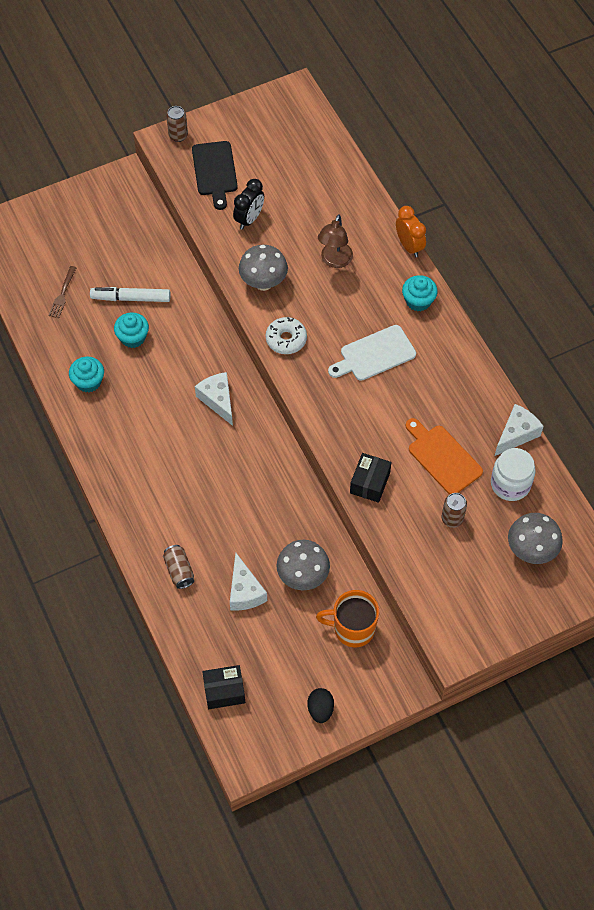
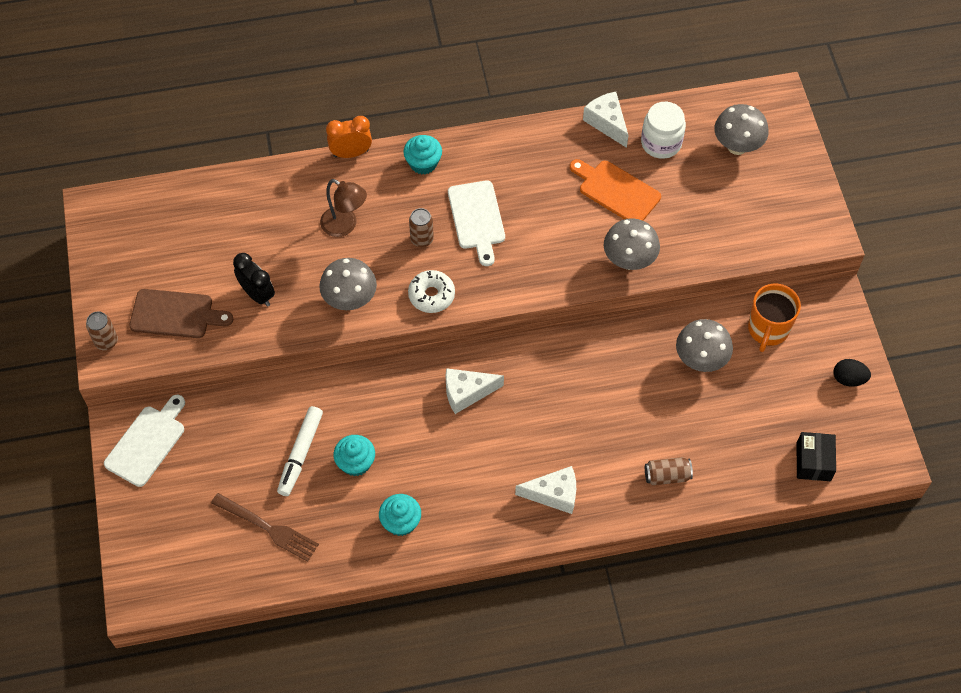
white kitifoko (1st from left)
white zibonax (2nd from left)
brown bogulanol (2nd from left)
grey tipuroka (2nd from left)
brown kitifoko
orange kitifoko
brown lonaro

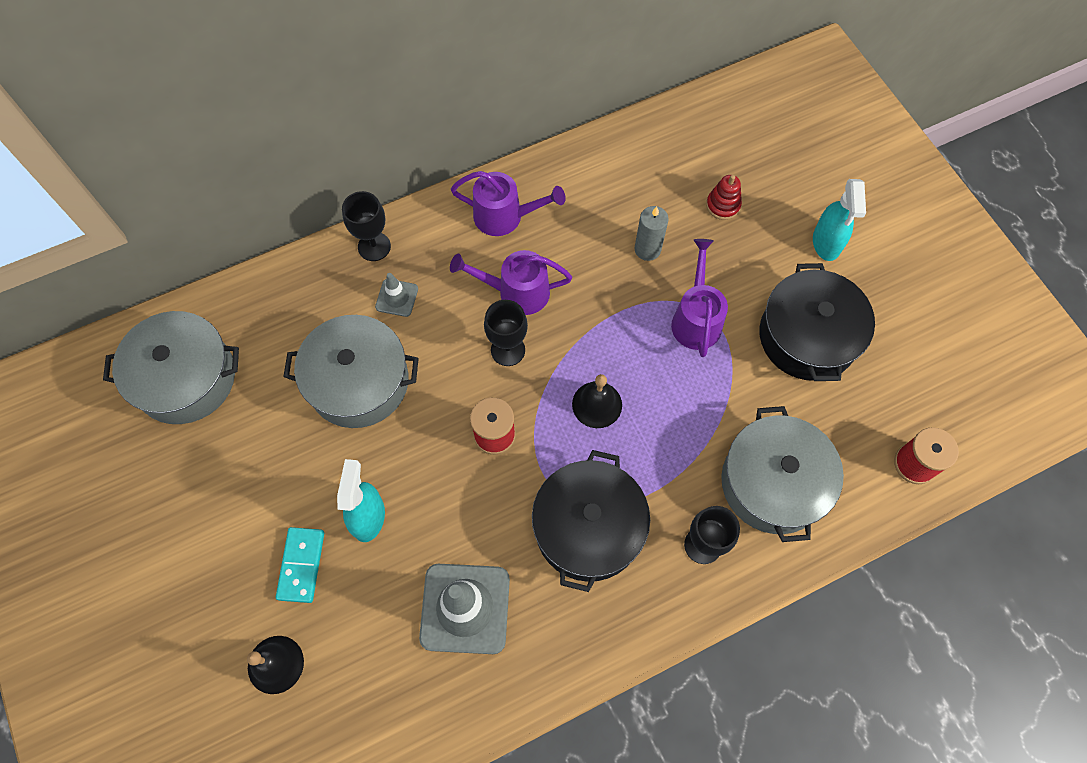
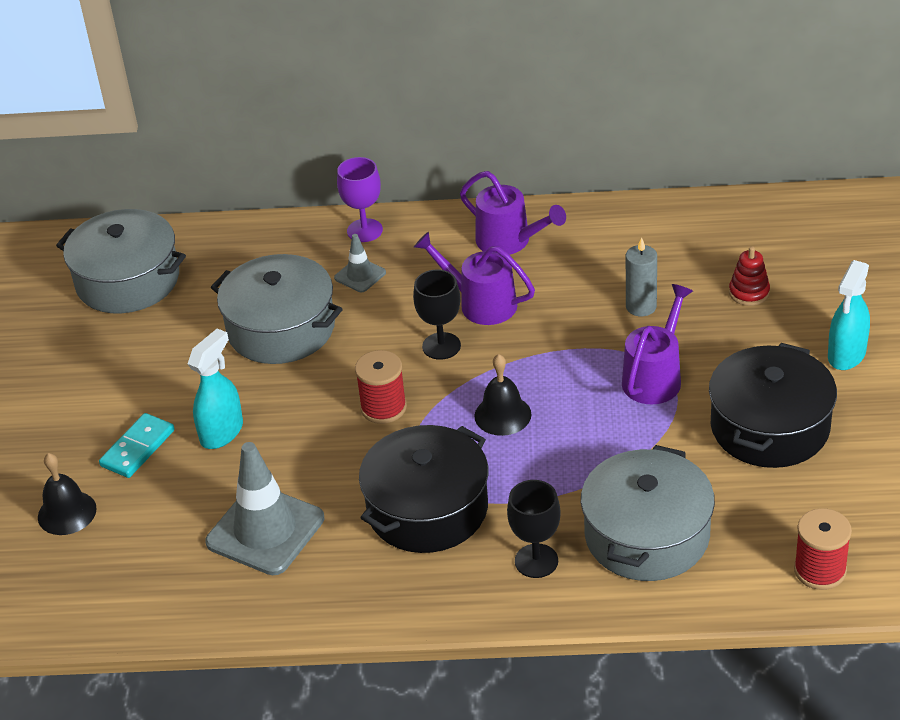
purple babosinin

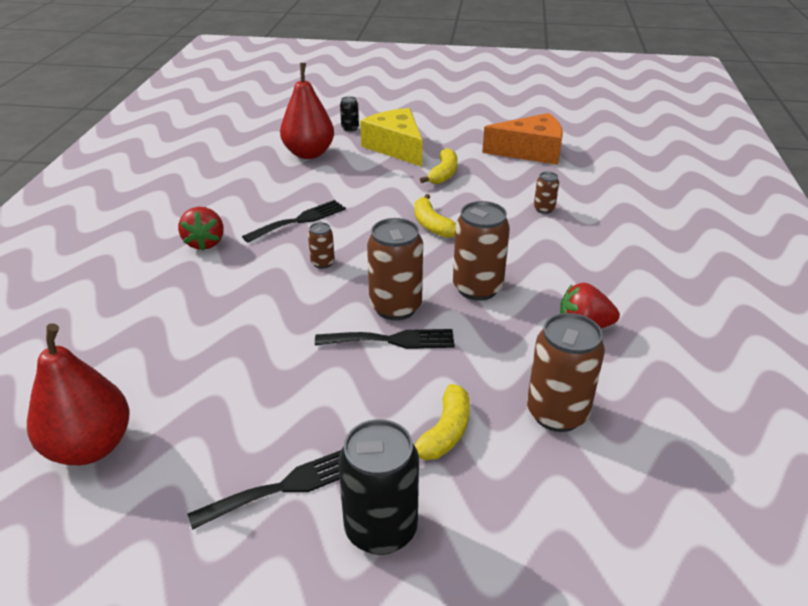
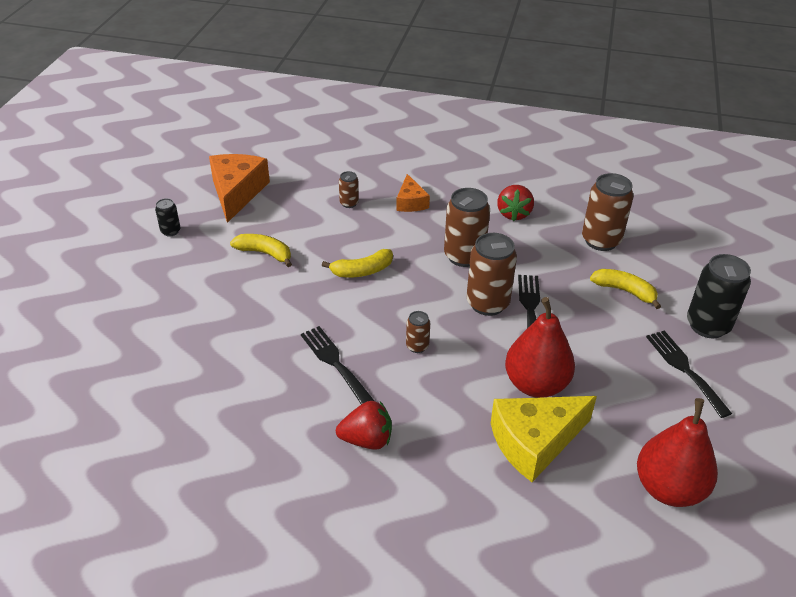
orange zibonax (2nd from left)
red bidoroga (1st from left)
black bogulanol (1st from left)
yellow zibonax

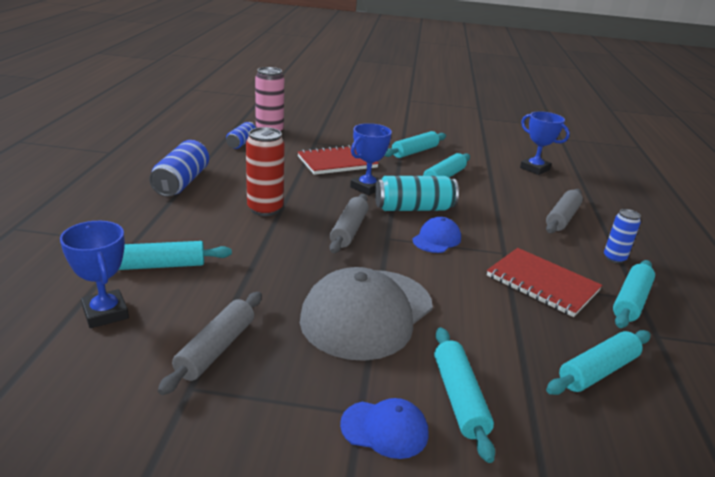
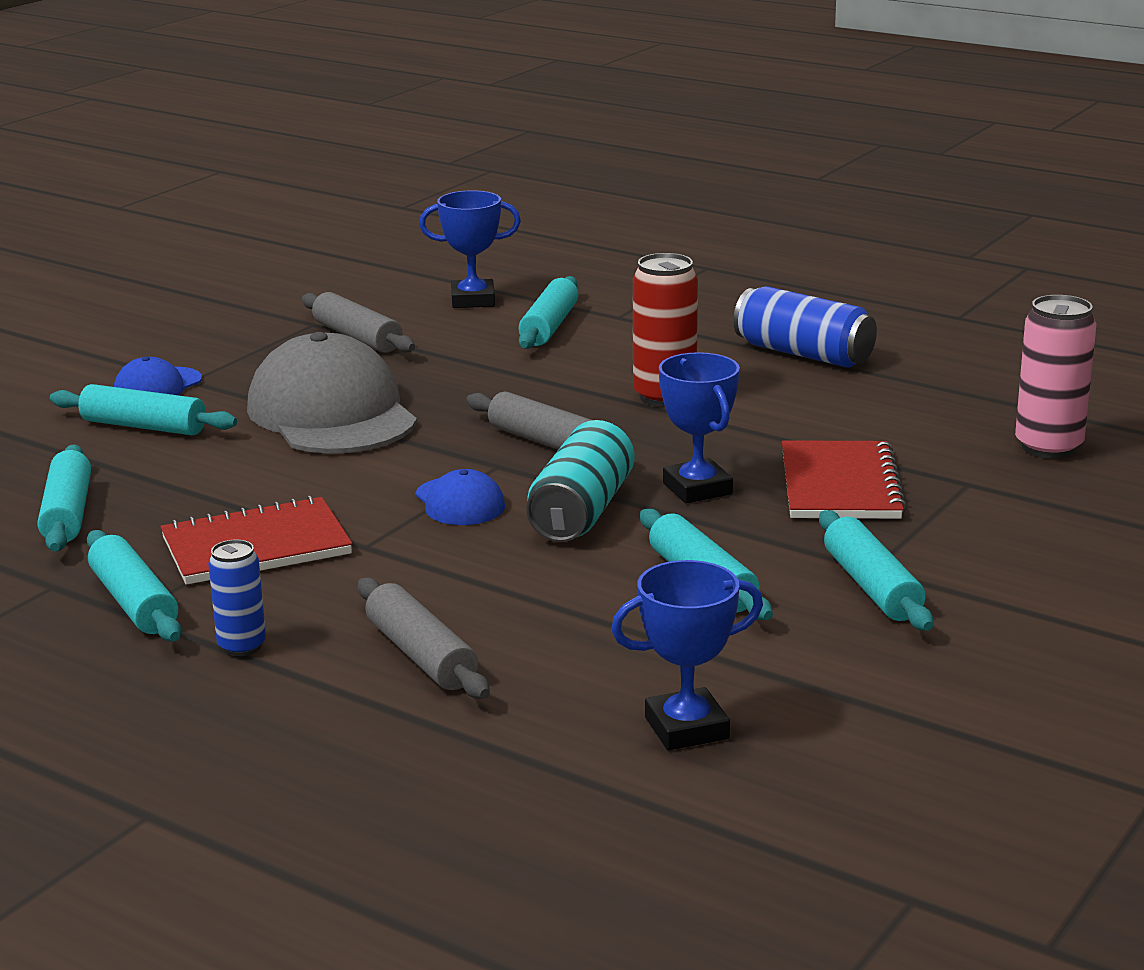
blue bogulanol (2nd from left in the first image)

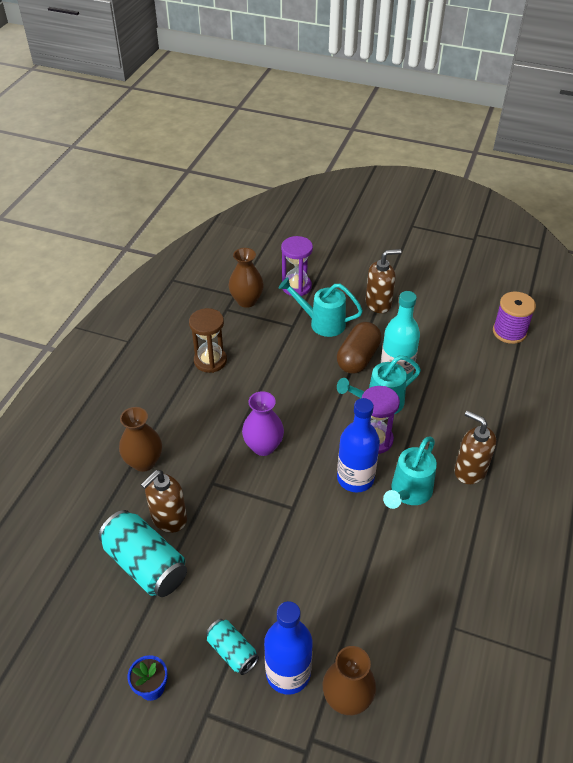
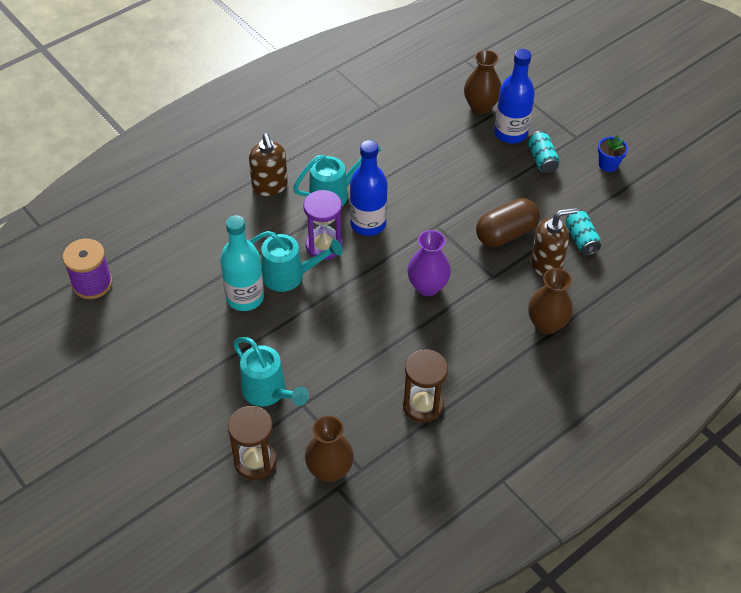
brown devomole (2nd from left in the first image)
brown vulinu
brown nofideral (1st from left)
turquoise bogulanol (2nd from left)

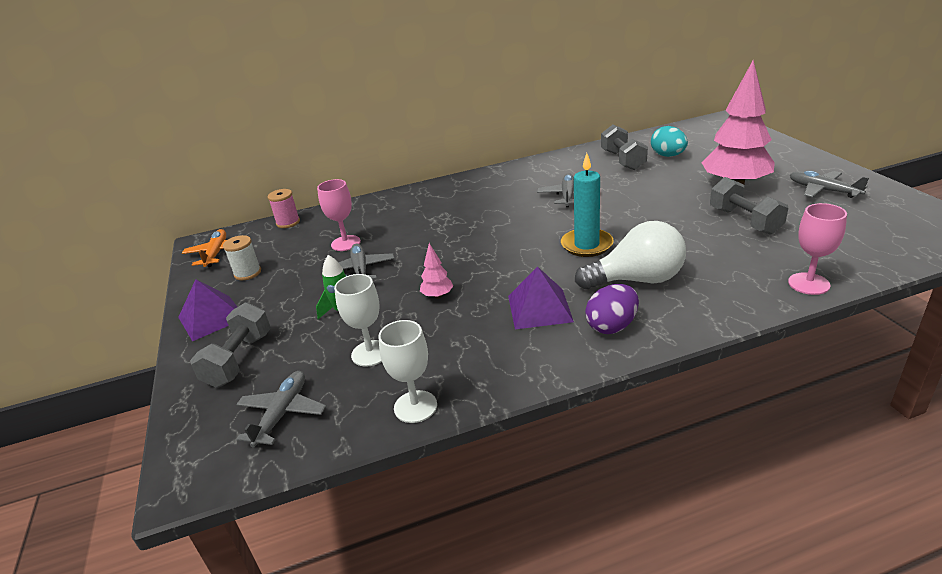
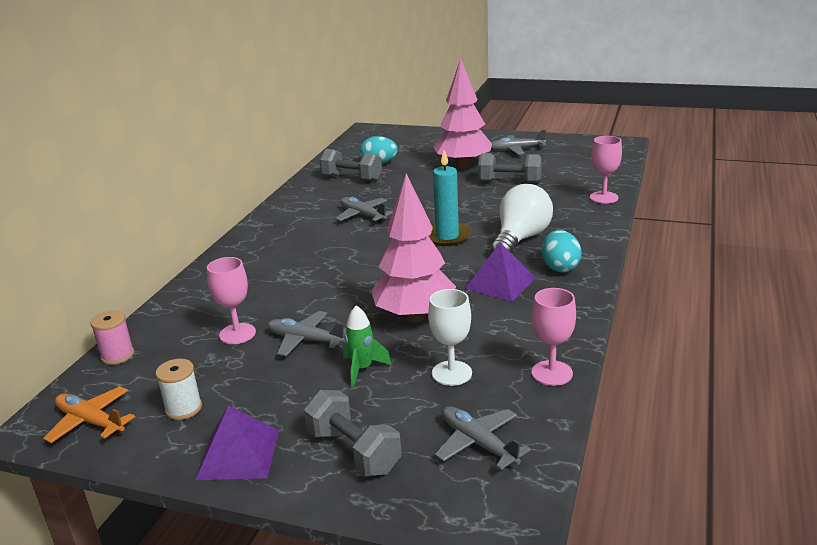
pink babosinin (2nd from left)
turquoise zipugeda (2nd from left)
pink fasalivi (1st from left)

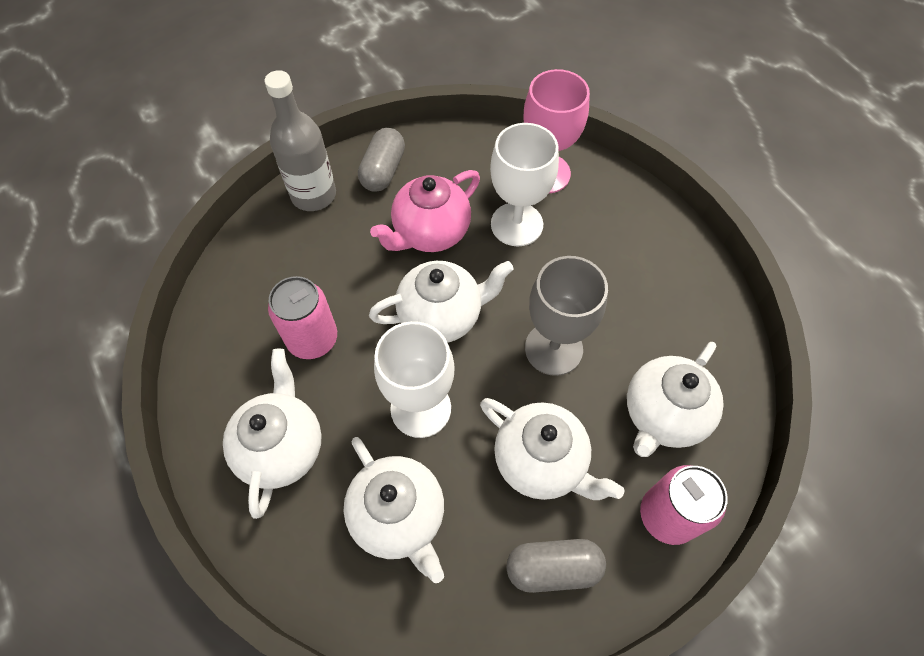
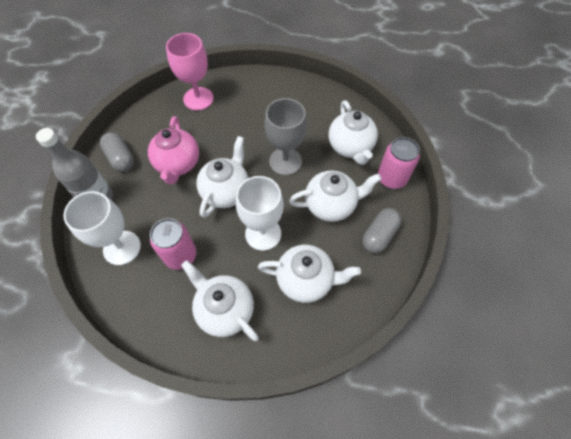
white babosinin (1st from left)

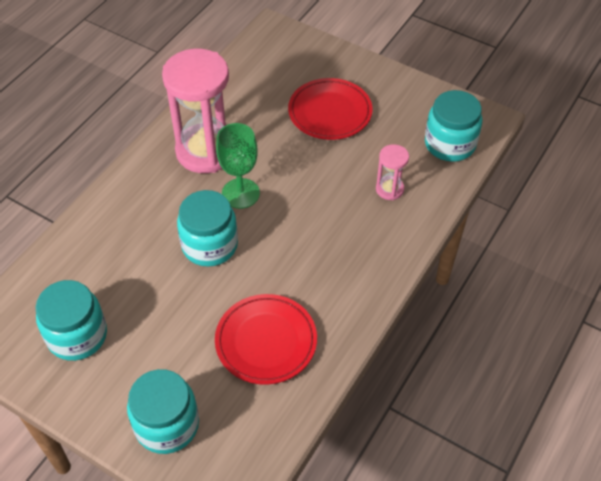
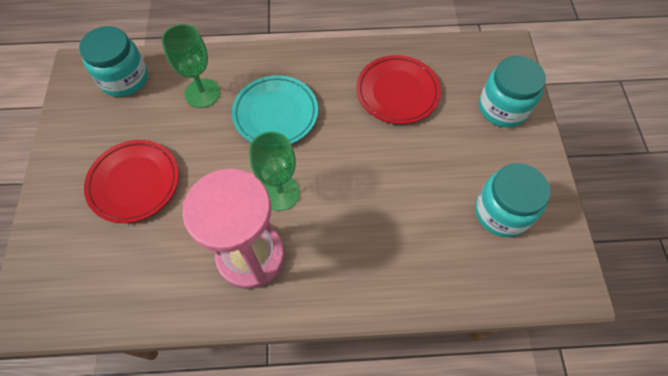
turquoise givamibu (3rd from left in the first image)
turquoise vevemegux
green babosinin (1st from left)

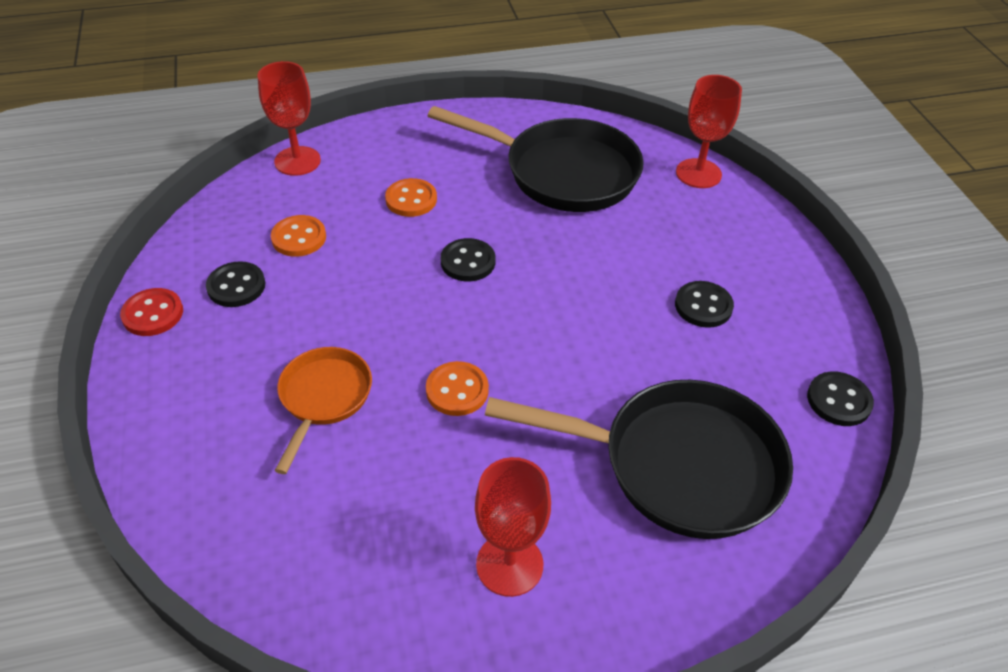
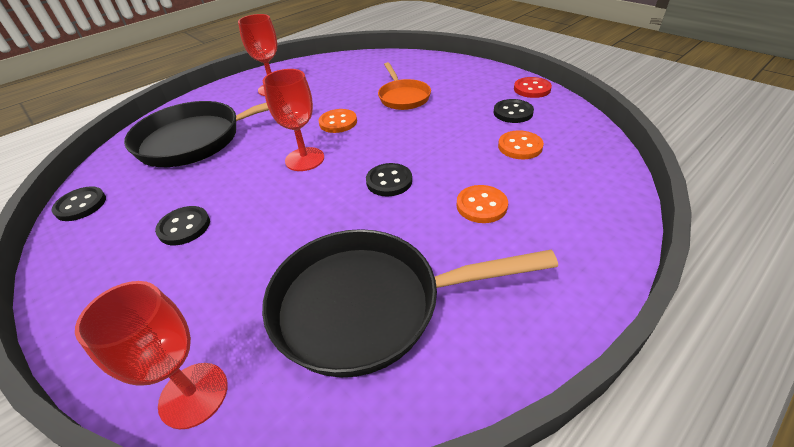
red babosinin (3rd from left)

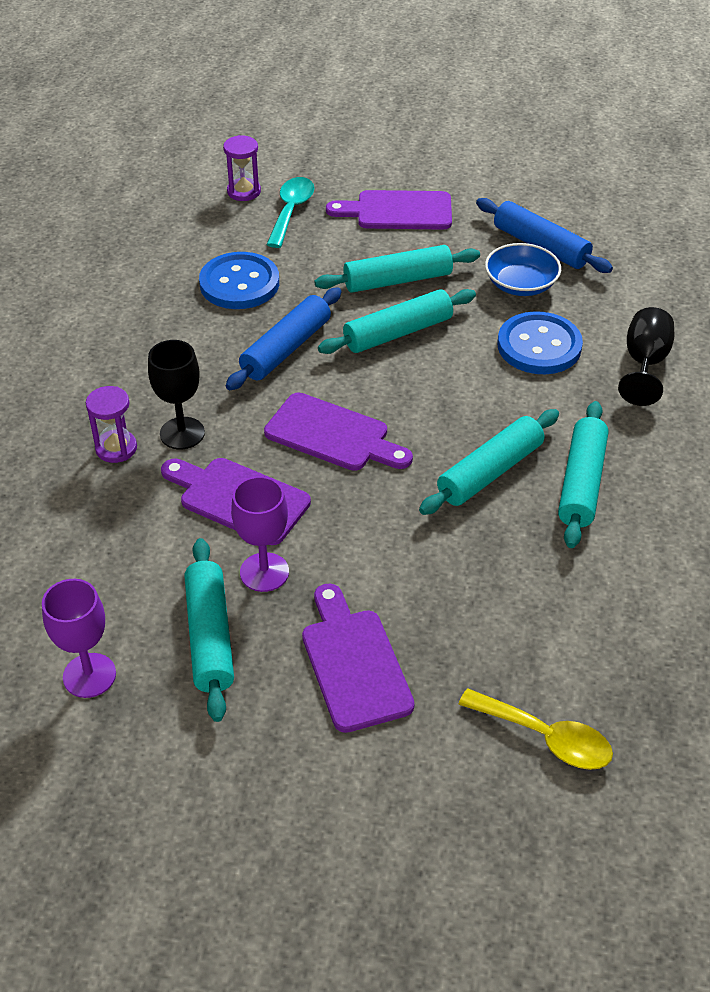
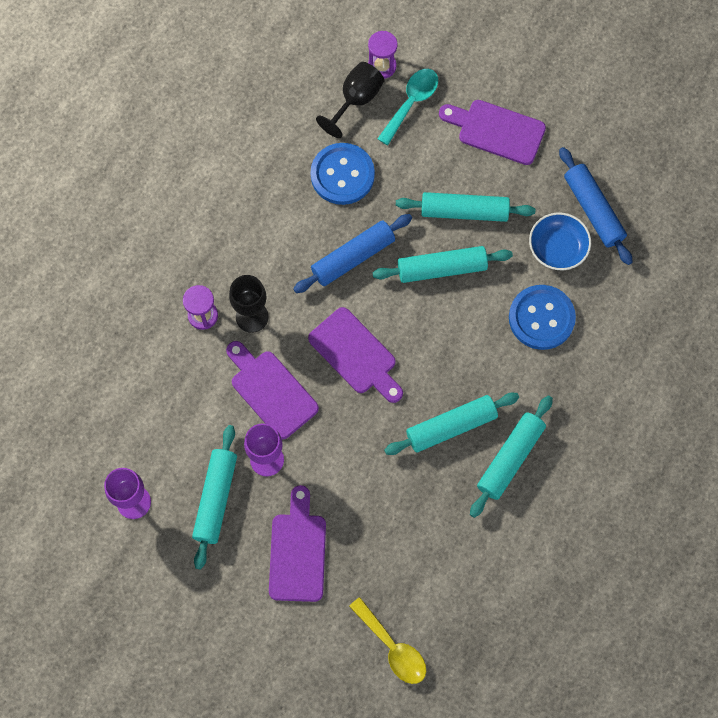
black babosinin (2nd from left)

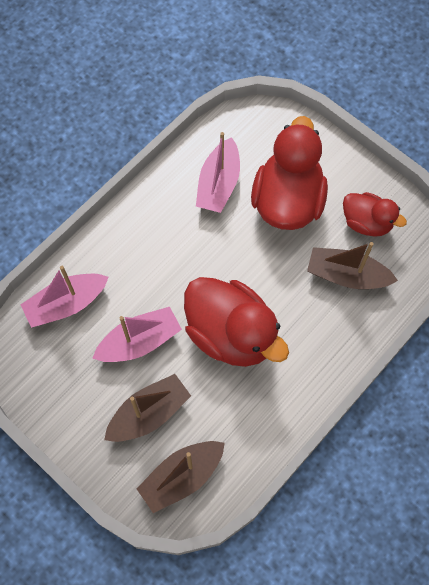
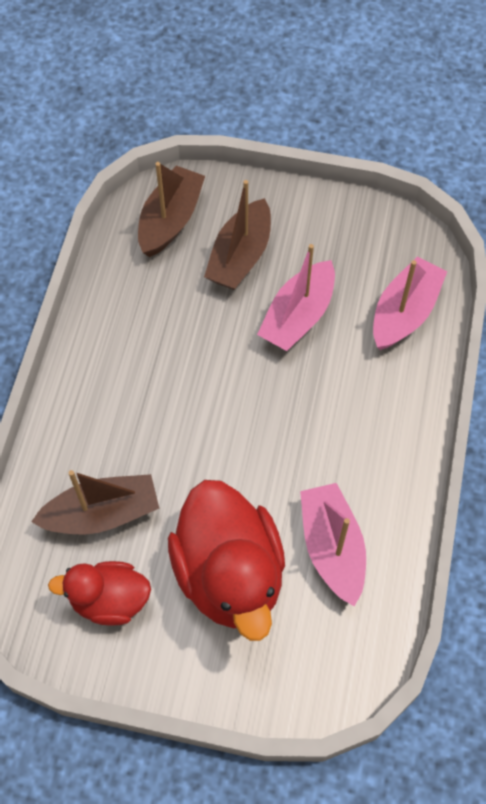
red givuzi (1st from left in the first image)

